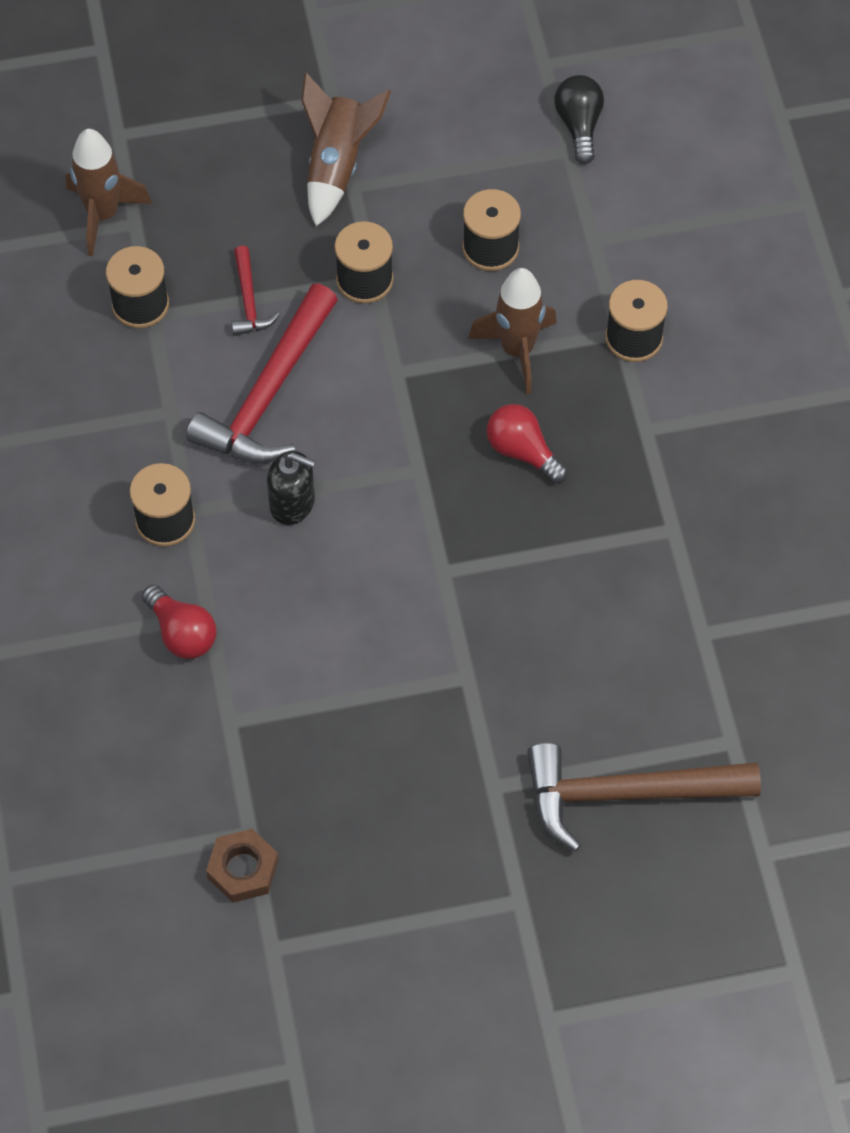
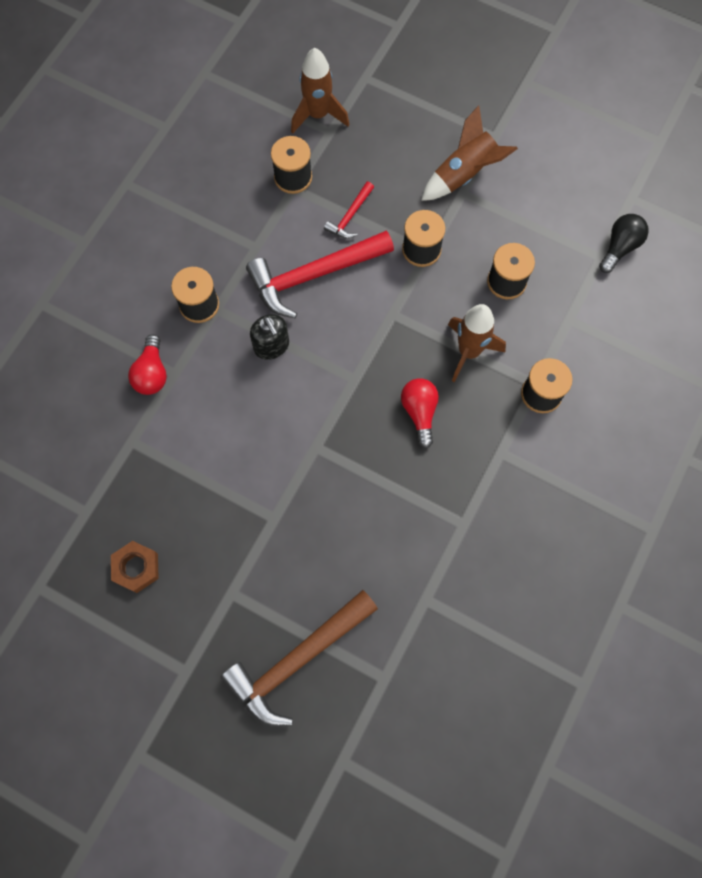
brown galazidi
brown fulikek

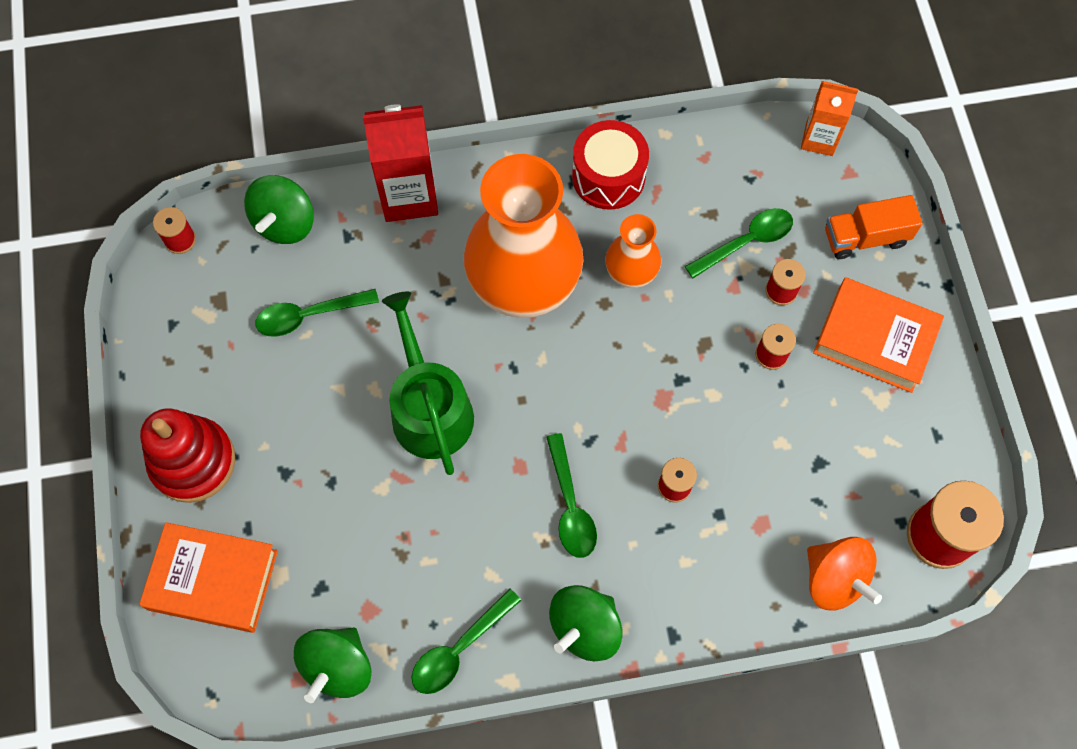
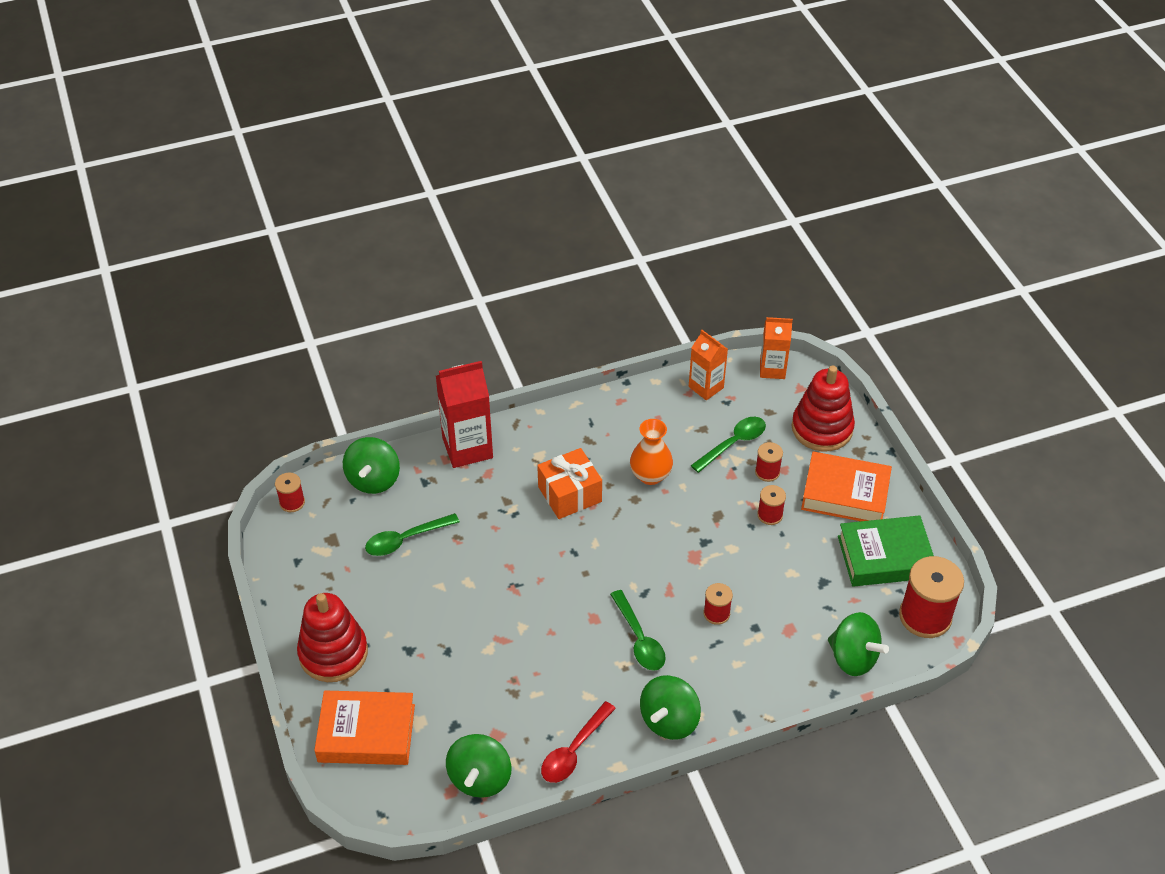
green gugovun
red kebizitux
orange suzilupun (1st from left)
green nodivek
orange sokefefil
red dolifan (2nd from left)
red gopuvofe
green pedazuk (4th from left)

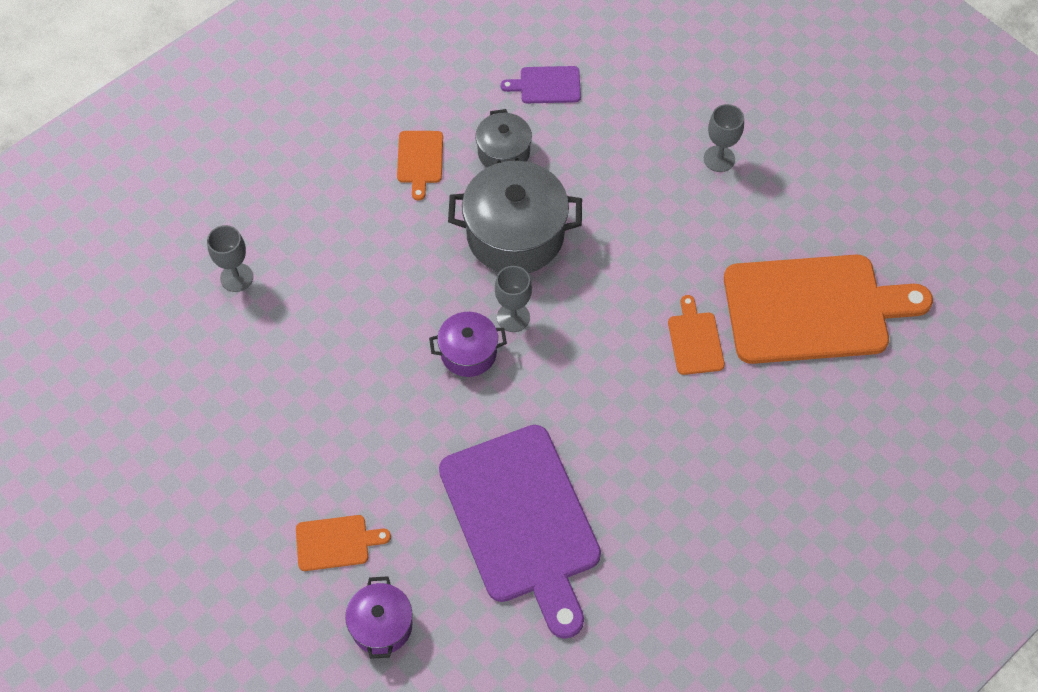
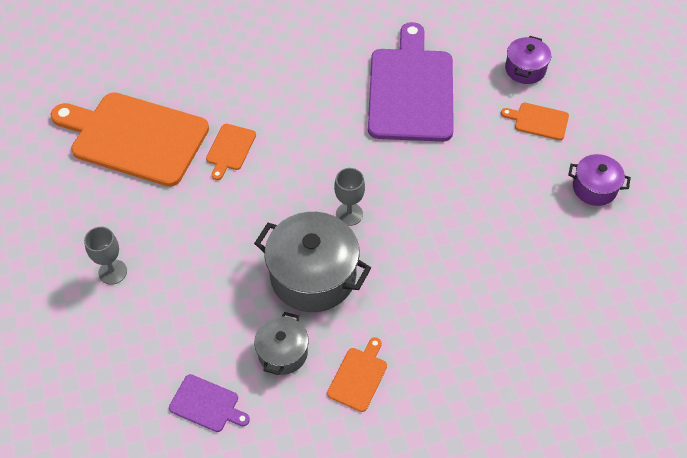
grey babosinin (1st from left in the first image)
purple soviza (2nd from left)

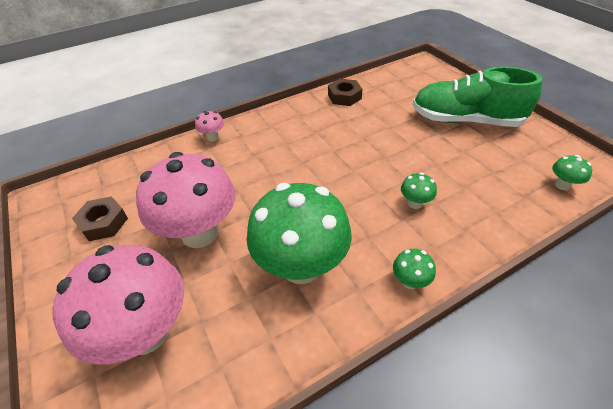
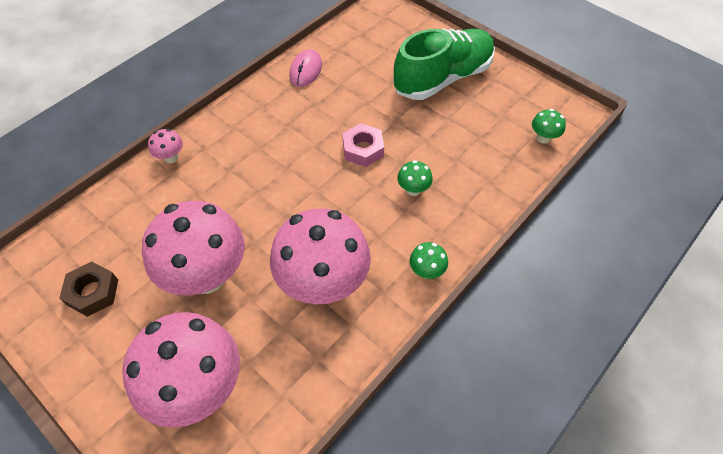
pink galazidi
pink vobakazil
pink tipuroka (4th from left)
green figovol

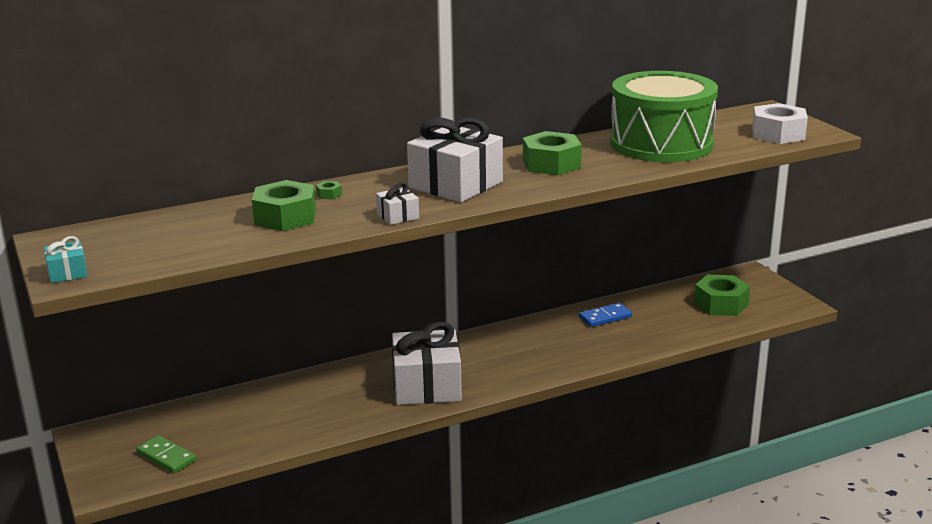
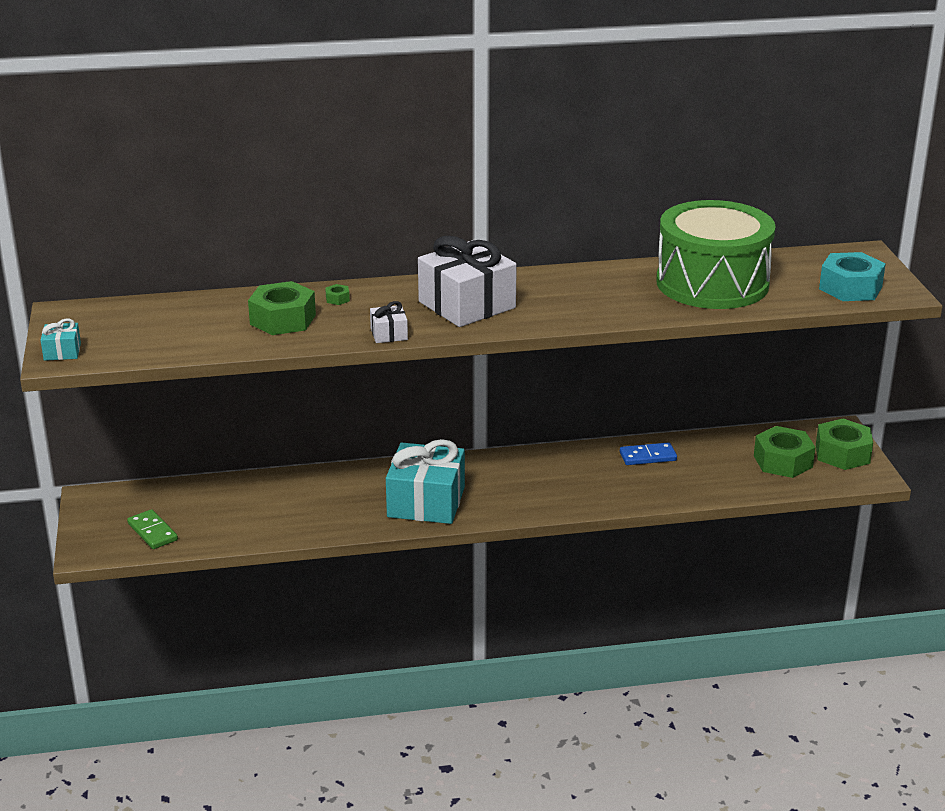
green galazidi (4th from left)
turquoise sokefefil (2nd from left)
turquoise galazidi

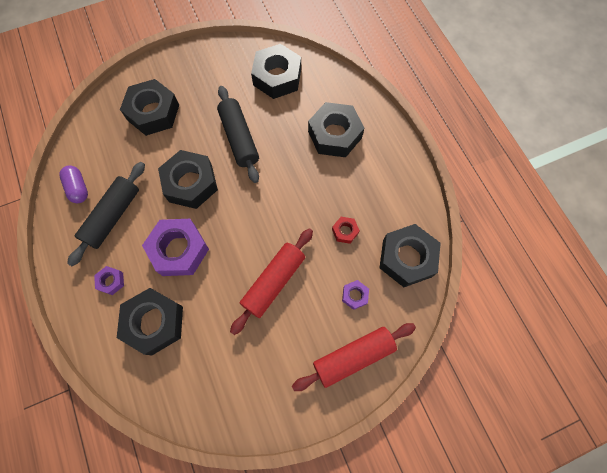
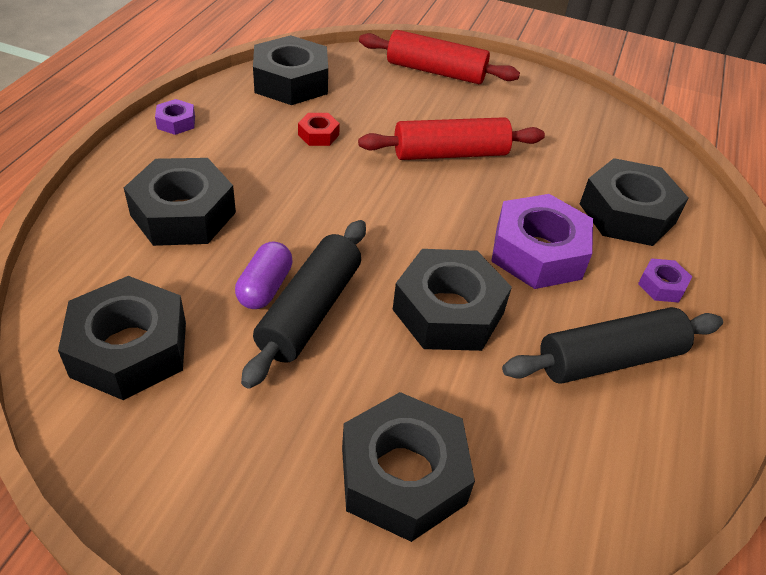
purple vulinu
purple galazidi (1st from left)

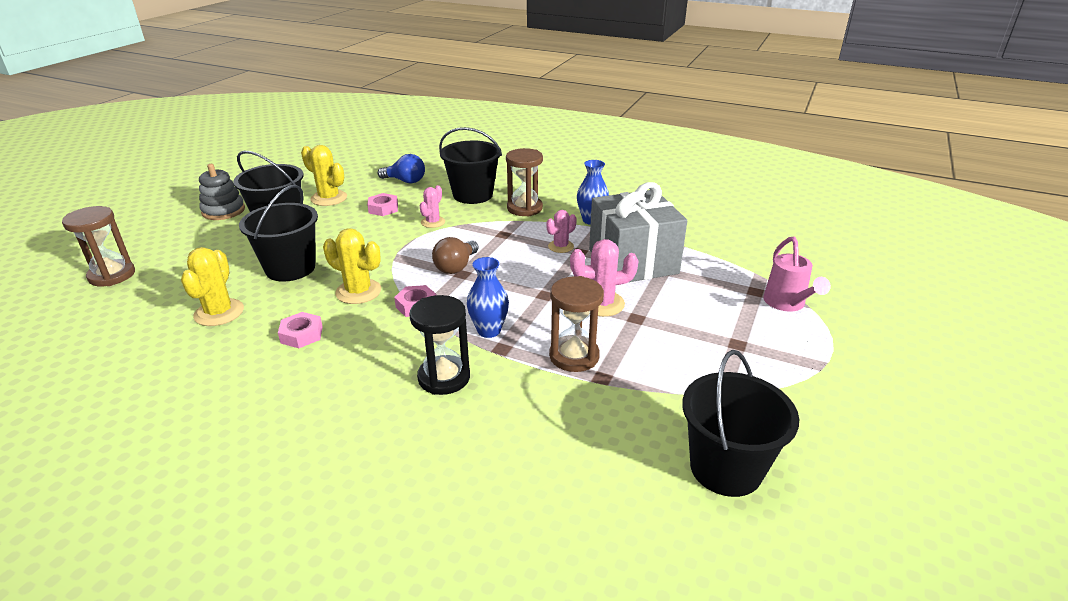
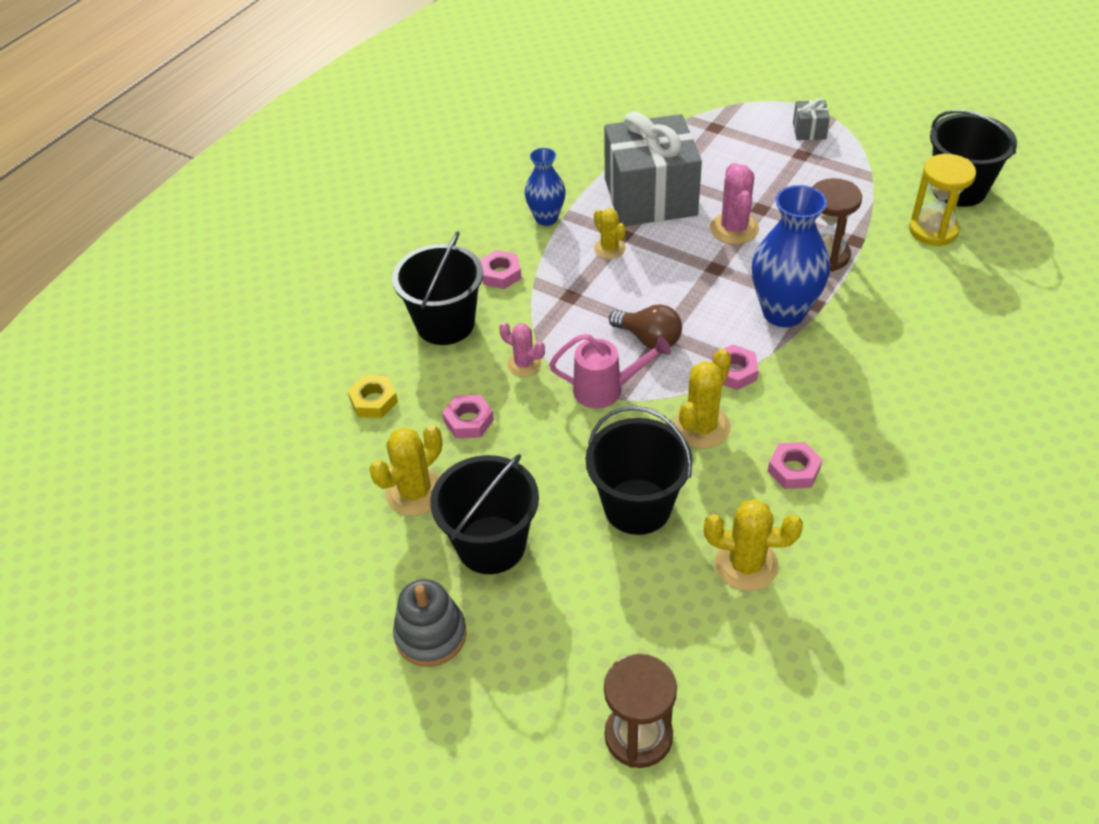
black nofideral
grey sokefefil (2nd from left)
yellow nofideral
pink gugovun
yellow galazidi
pink galazidi (2nd from left)
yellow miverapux (2nd from left)
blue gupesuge (2nd from left)

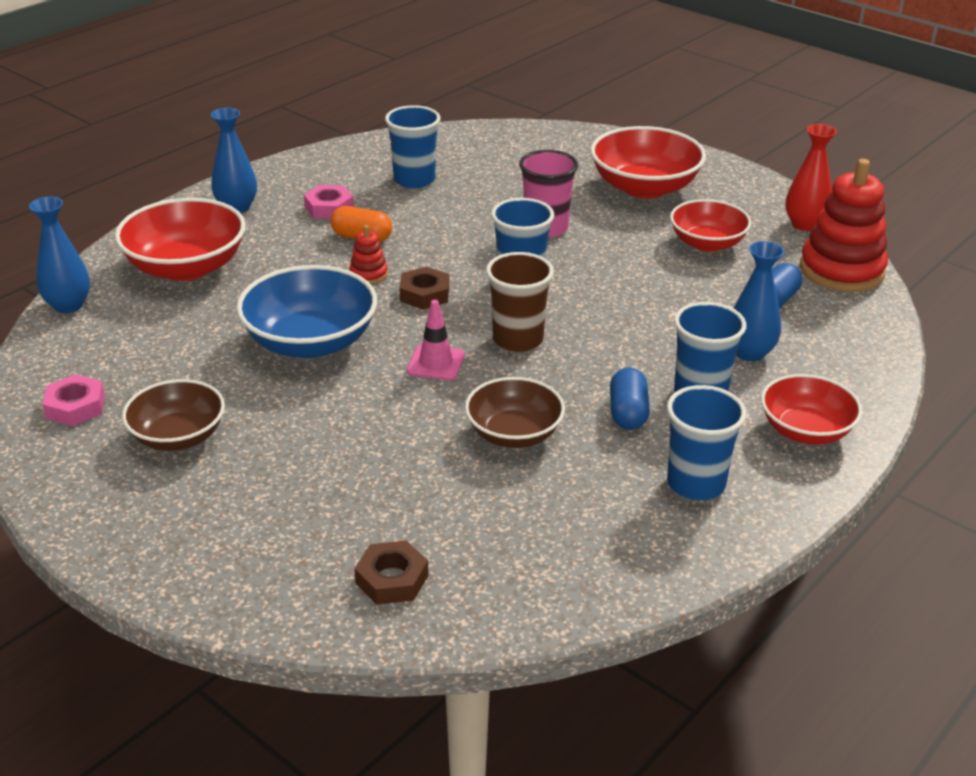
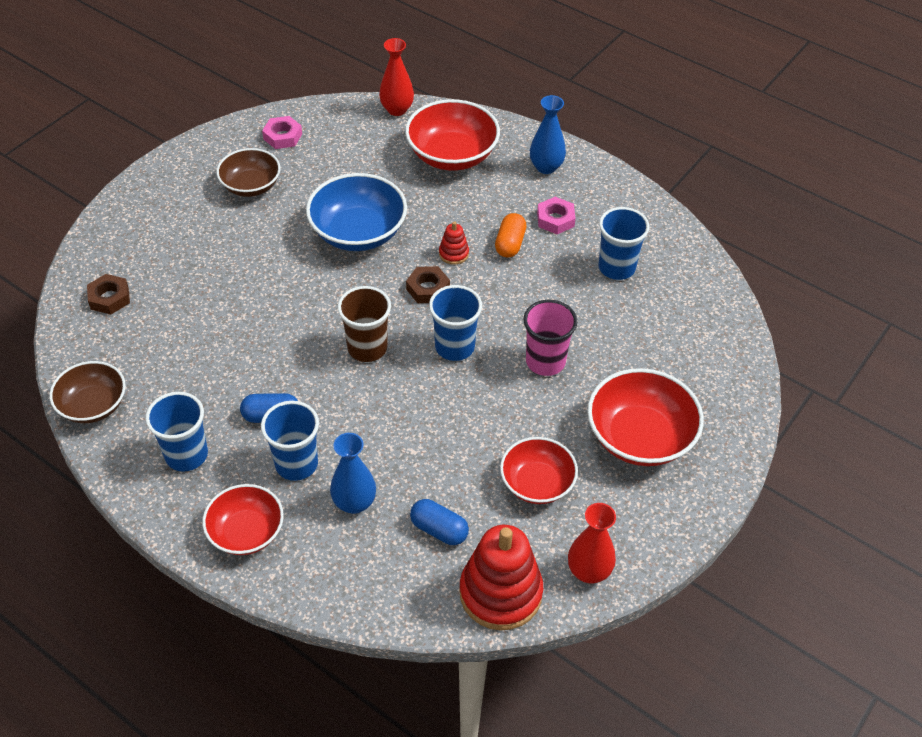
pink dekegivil
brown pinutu (1st from left)
red gupesuge (1st from left)

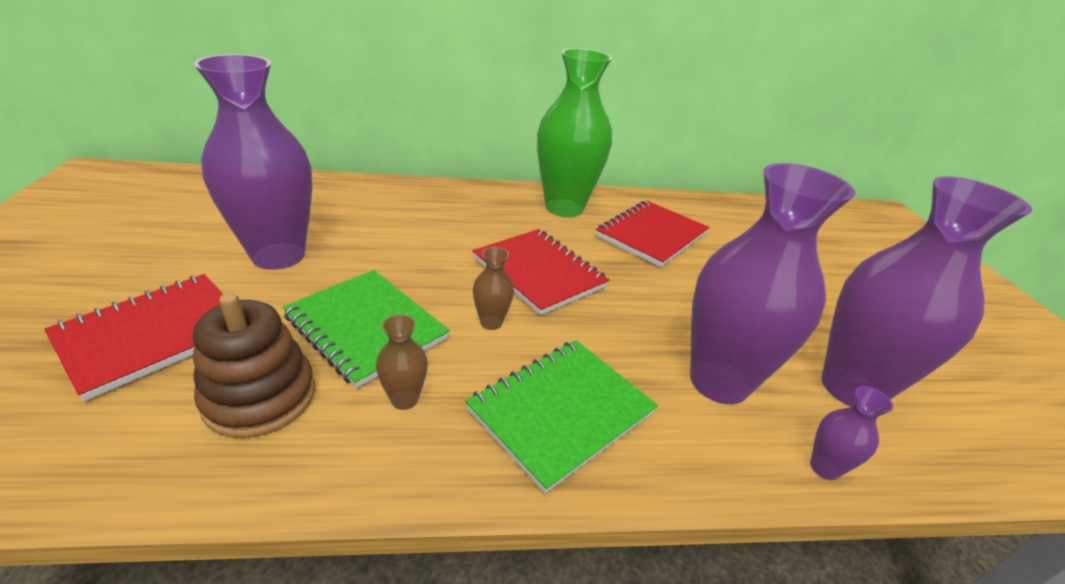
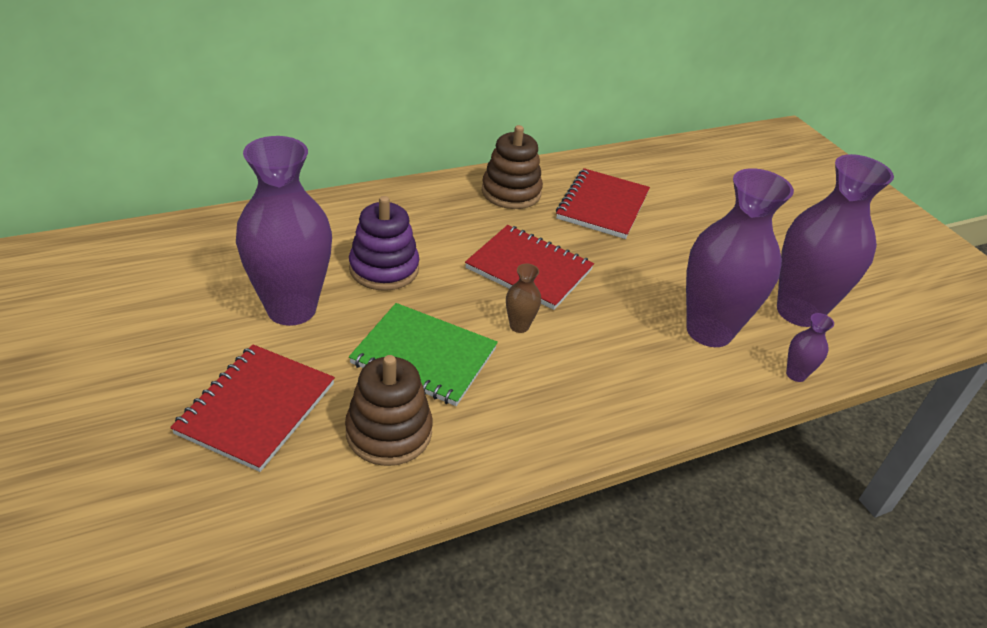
brown gupesuge (1st from left in the first image)
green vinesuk (2nd from left in the first image)
purple dolifan
brown dolifan (2nd from left)

